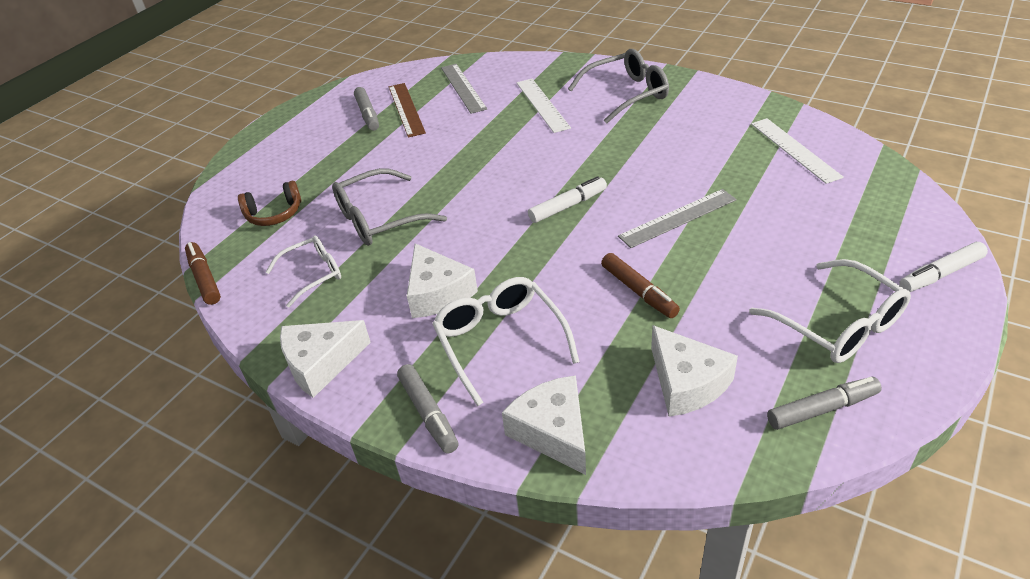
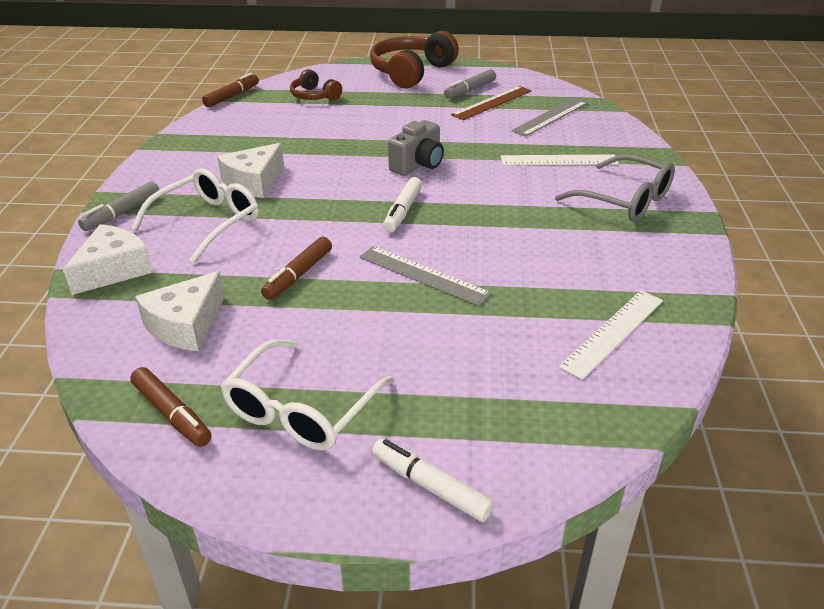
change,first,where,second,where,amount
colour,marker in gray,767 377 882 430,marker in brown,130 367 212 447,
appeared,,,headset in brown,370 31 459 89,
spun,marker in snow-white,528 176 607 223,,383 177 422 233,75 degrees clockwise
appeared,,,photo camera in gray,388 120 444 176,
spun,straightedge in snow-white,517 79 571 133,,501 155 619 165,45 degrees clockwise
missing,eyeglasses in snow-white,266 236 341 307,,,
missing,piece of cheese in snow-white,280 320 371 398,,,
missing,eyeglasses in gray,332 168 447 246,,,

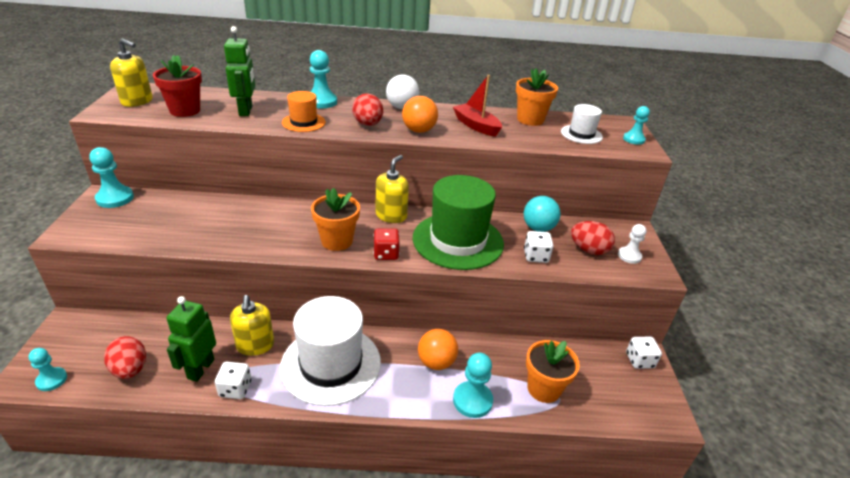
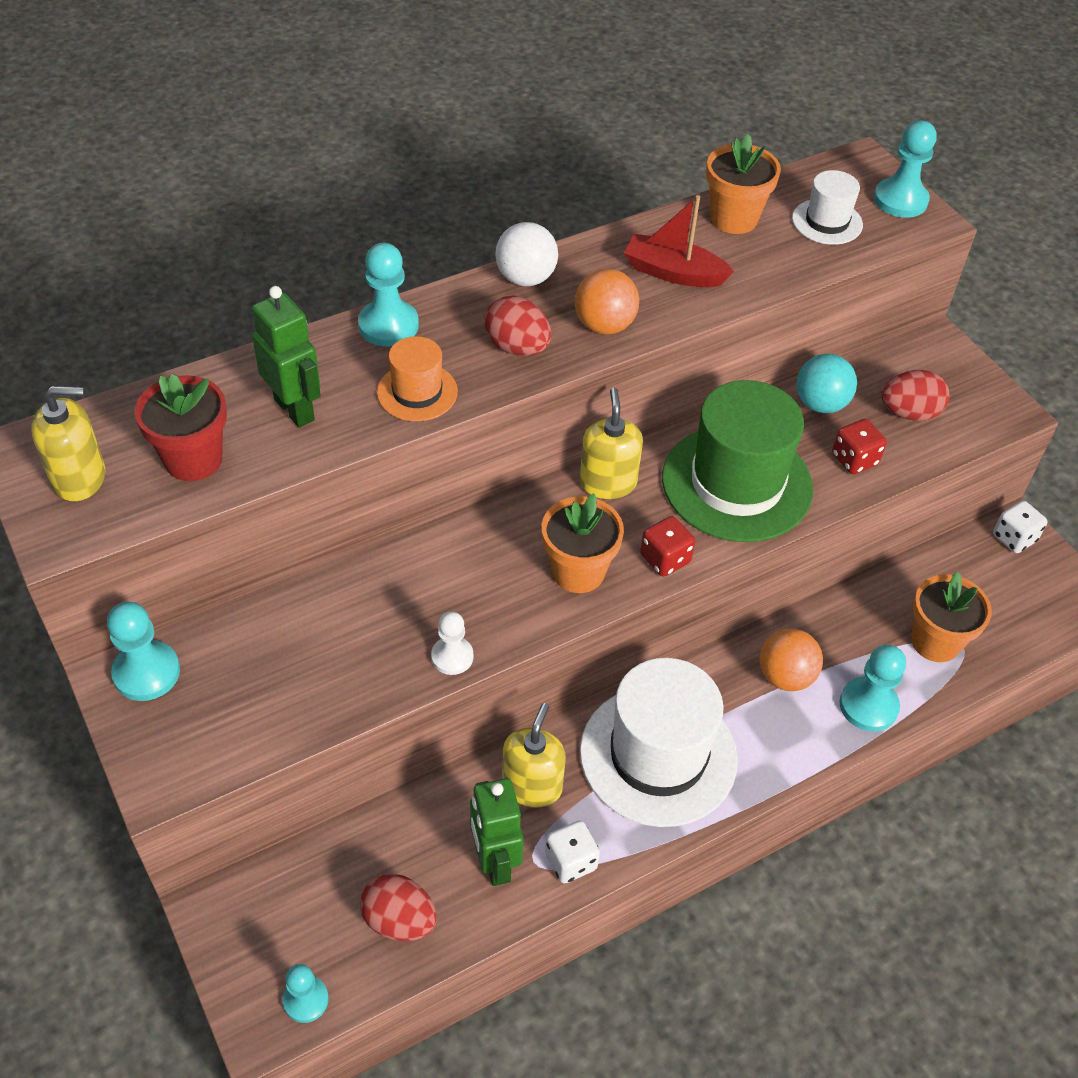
change,first,where,second,where,amount
relocated,chess pawn in snow-white,618 224 647 264,,431 612 473 675,
spun,soap dispenser in bright yellow,230 295 274 356,,502 703 566 807,120 degrees counterclockwise
colour,dice in snow-white,524 231 554 263,dice in red,832 419 887 474,
size,chess pawn in aqua,623 106 650 145,,874 120 937 218,x1.53

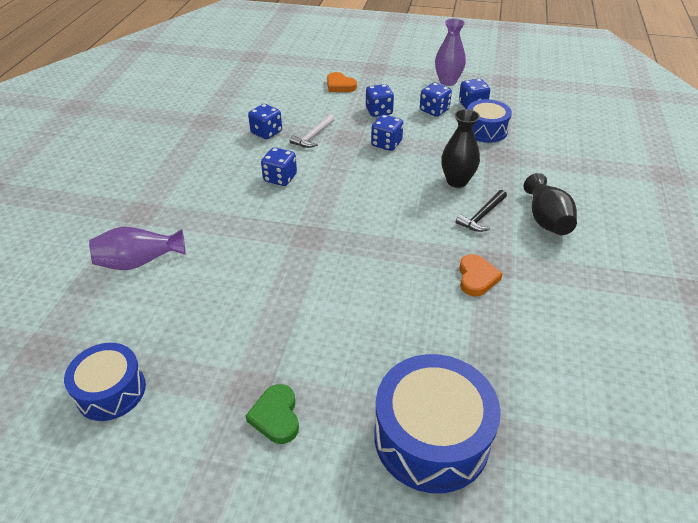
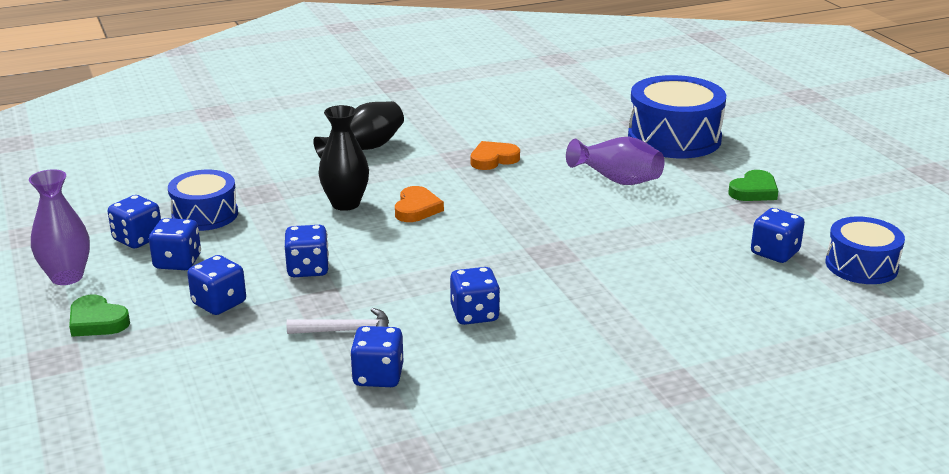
change,first,where,second,where,amount
appeared,,,heart in emerald,69 295 130 337,
relocated,heart in bright orange,327 72 357 92,,395 186 444 222,
relocated,vase in purple,89 227 186 270,,566 137 664 185,
appeared,,,dice in cobalt,751 208 805 263,
missing,carpenter's hammer in black,456 190 507 232,,,

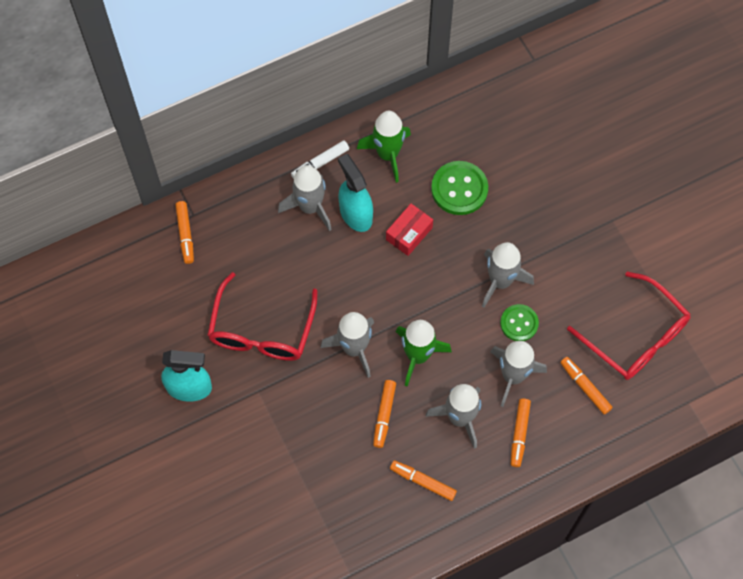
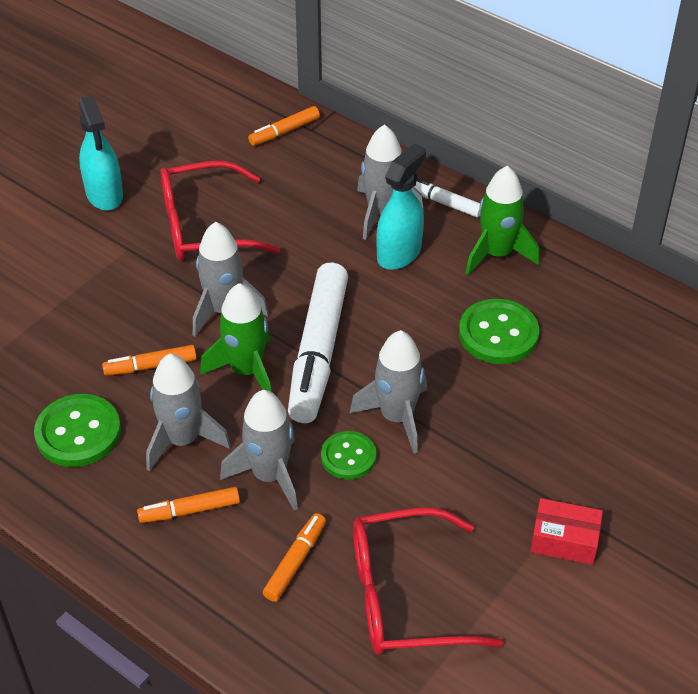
change,first,where,second,where,amount
exchanged,marker in bright orange,390 460 457 501,button in emerald,34 394 121 467,
appeared,,,marker in snow-white,288 263 348 423,
spun,eyeglasses in red,567 272 691 380,,353 507 503 655,60 degrees clockwise
relocated,package in red,386 204 433 256,,530 498 603 565,

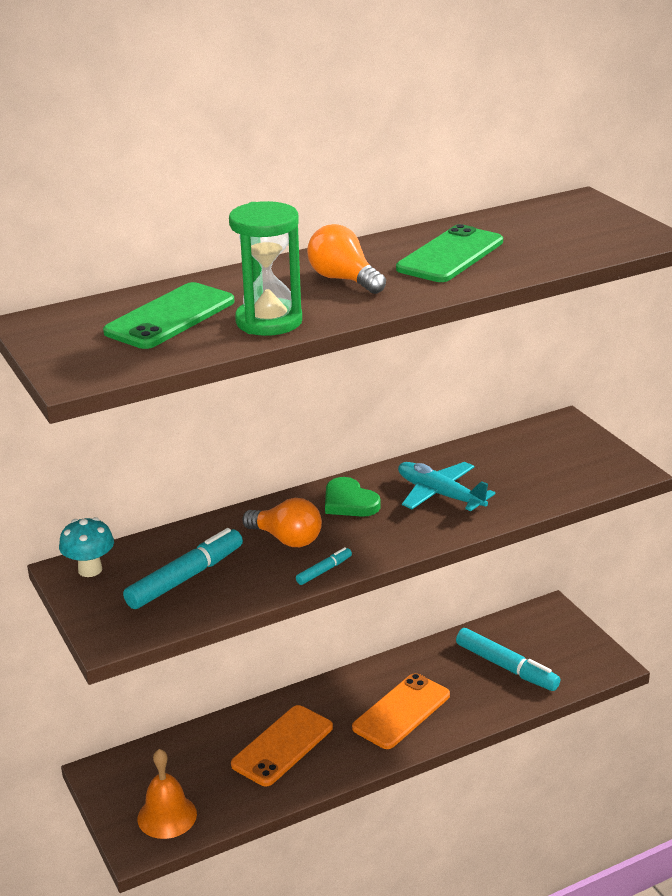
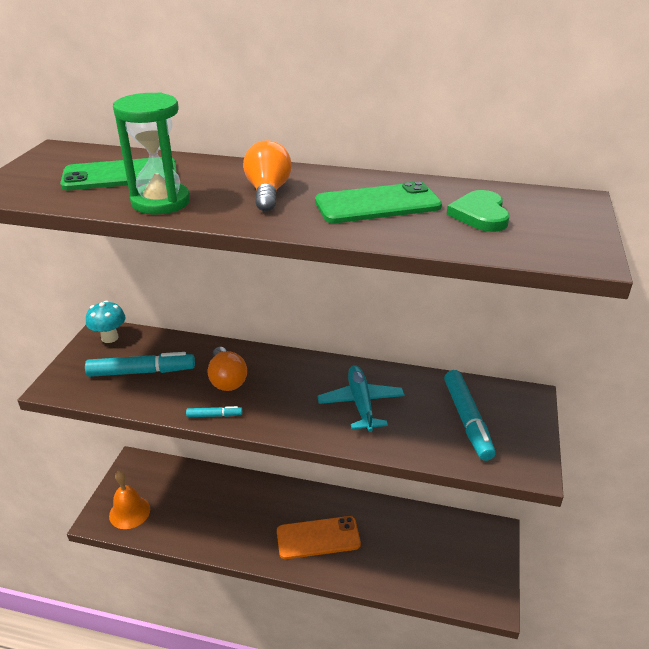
change,first,where,second,where,amount
relocated,marker in aqua,456 628 560 691,,444 370 495 461,
relocated,heart in emerald,325 477 381 517,,446 190 510 232,
missing,smartphone in bright orange,231 705 333 786,,,

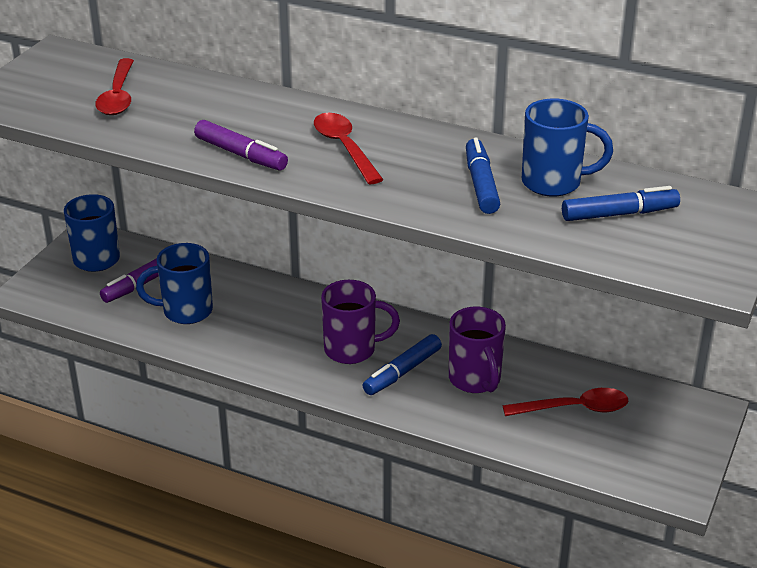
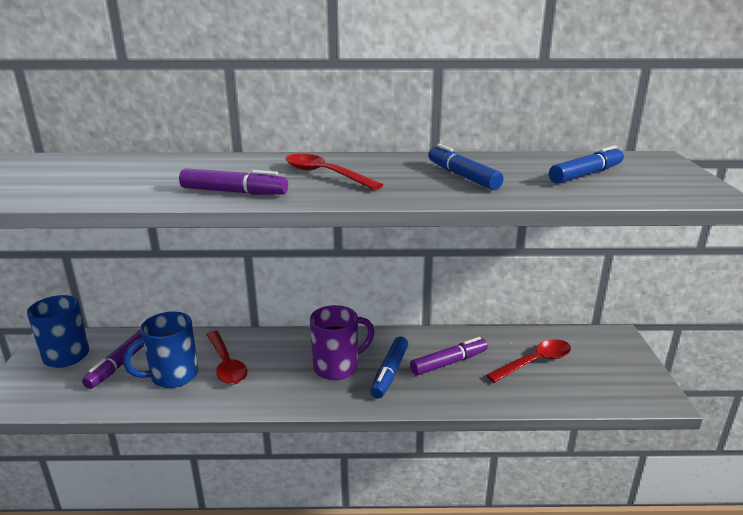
change,first,where,second,where,amount
relocated,spoon in red,95 58 134 115,,206 331 248 385,
exchanged,coffee mug in purple,449 307 506 393,marker in purple,410 337 488 375,
missing,coffee mug in cobalt,522 99 613 197,,,

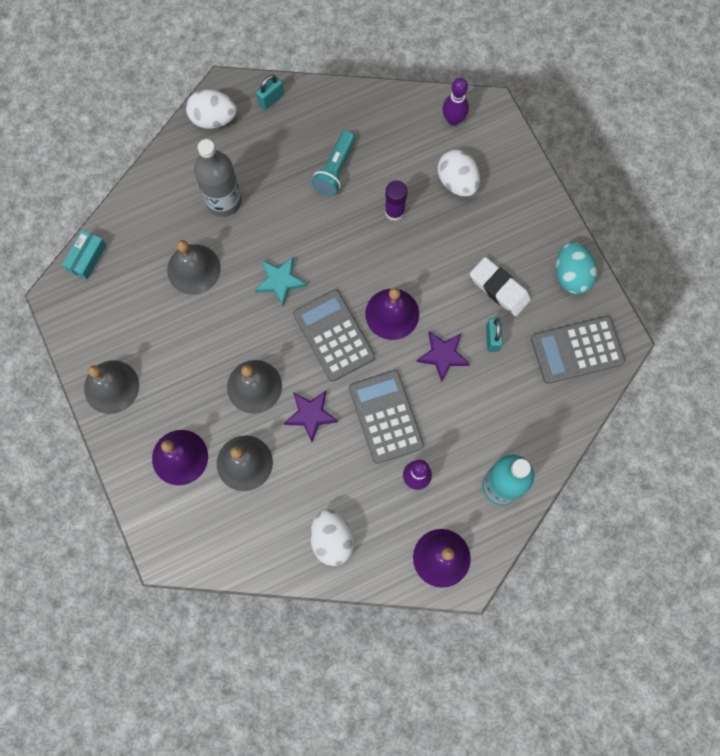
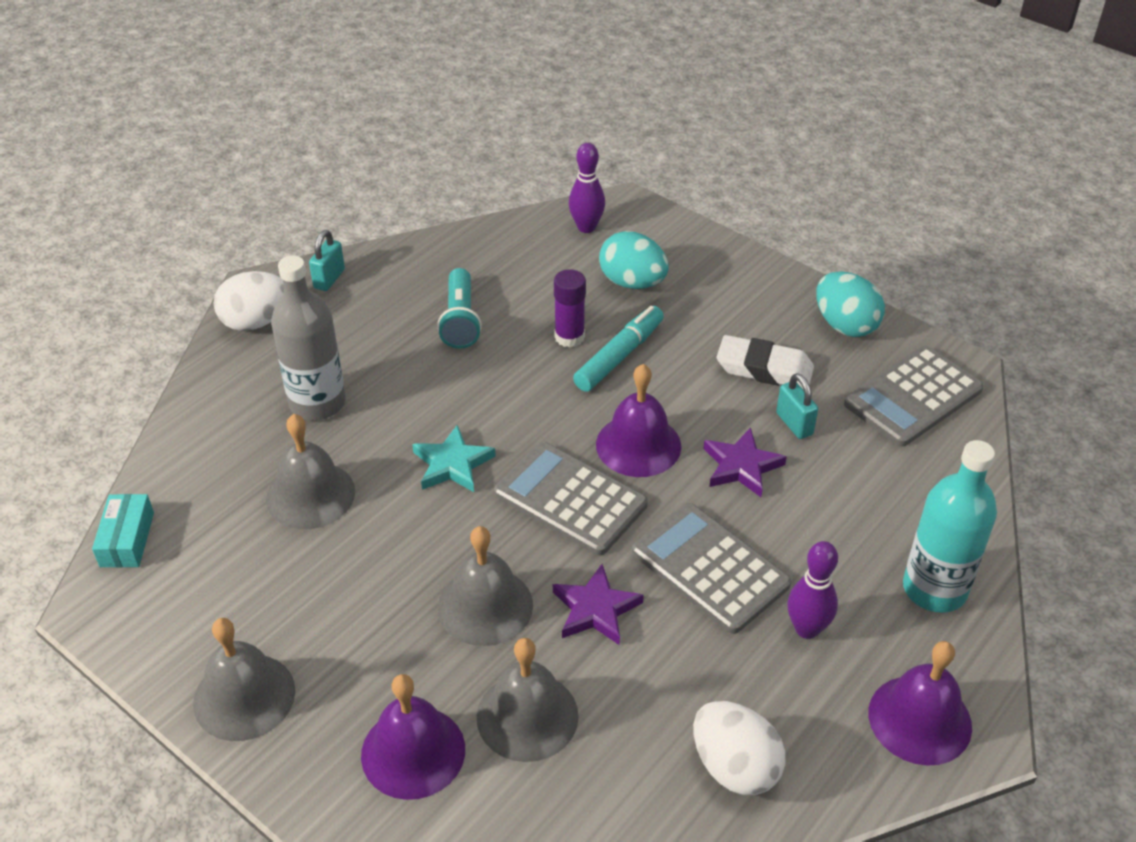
change,first,where,second,where,amount
appeared,,,marker in aqua,573 306 664 392,
colour,egg shape in snow-white,438 150 480 197,egg shape in aqua,599 231 669 289,

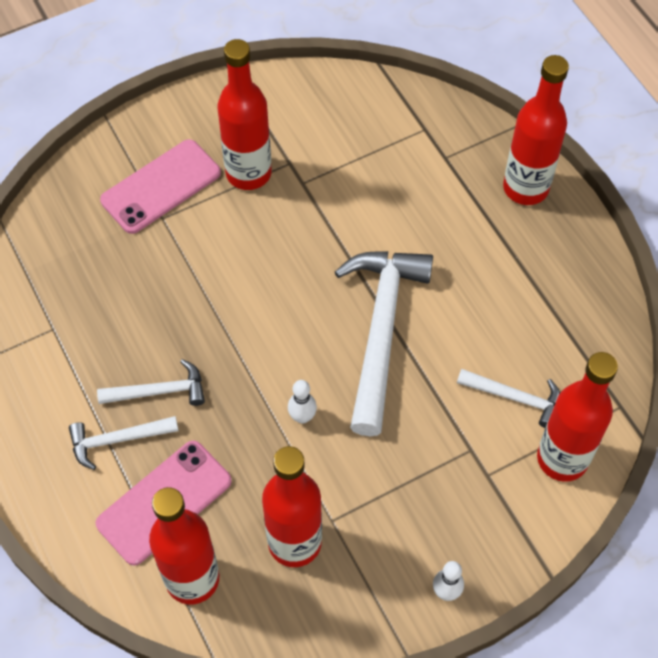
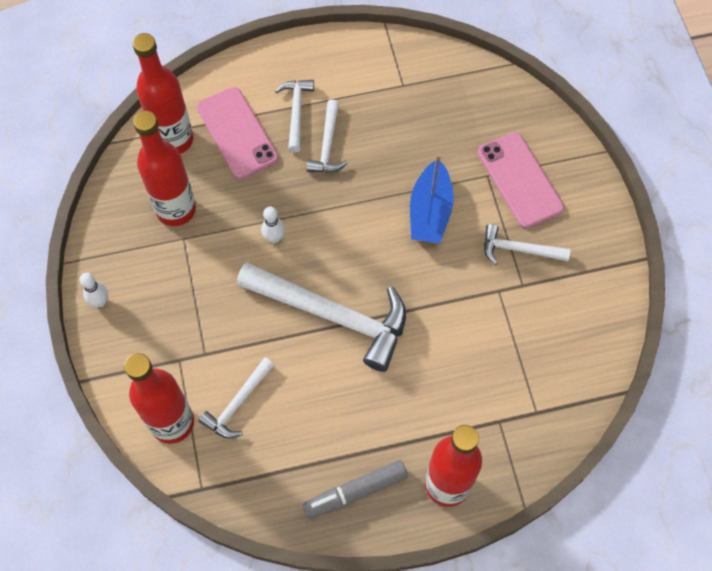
change,first,where,second,where,amount
appeared,,,marker in gray,303 460 408 519,
appeared,,,boat in cobalt,410 153 454 243,
exchanged,bottle in red,218 39 272 190,carpenter's hammer in snow-white,484 224 570 265,

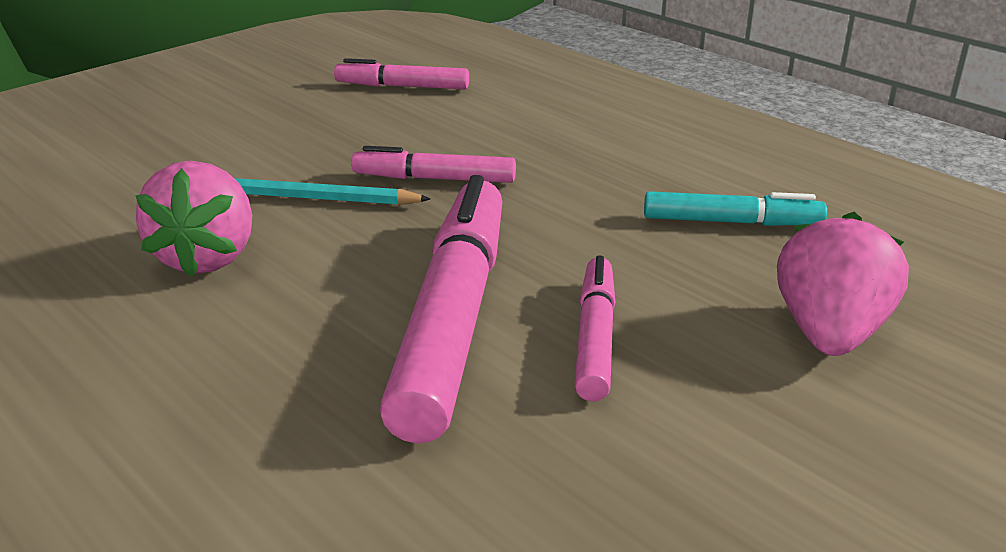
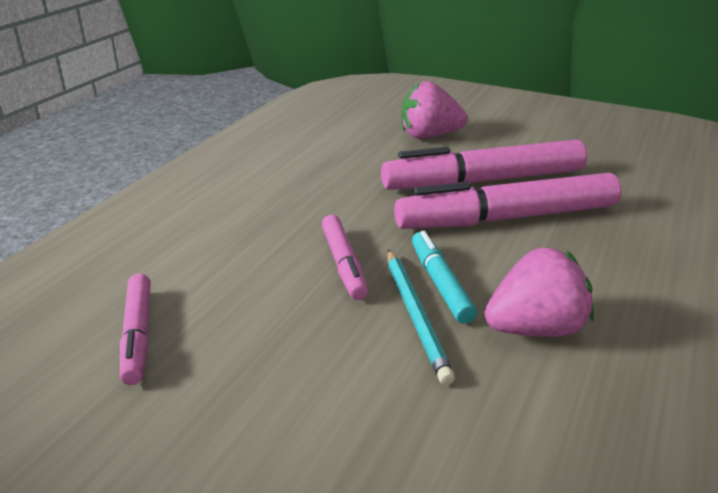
change,first,where,second,where,amount
size,marker in rose-pink,575 256 616 401,,381 139 587 190,x1.90
relocated,marker in aqua,644 191 827 226,,412 231 477 324,

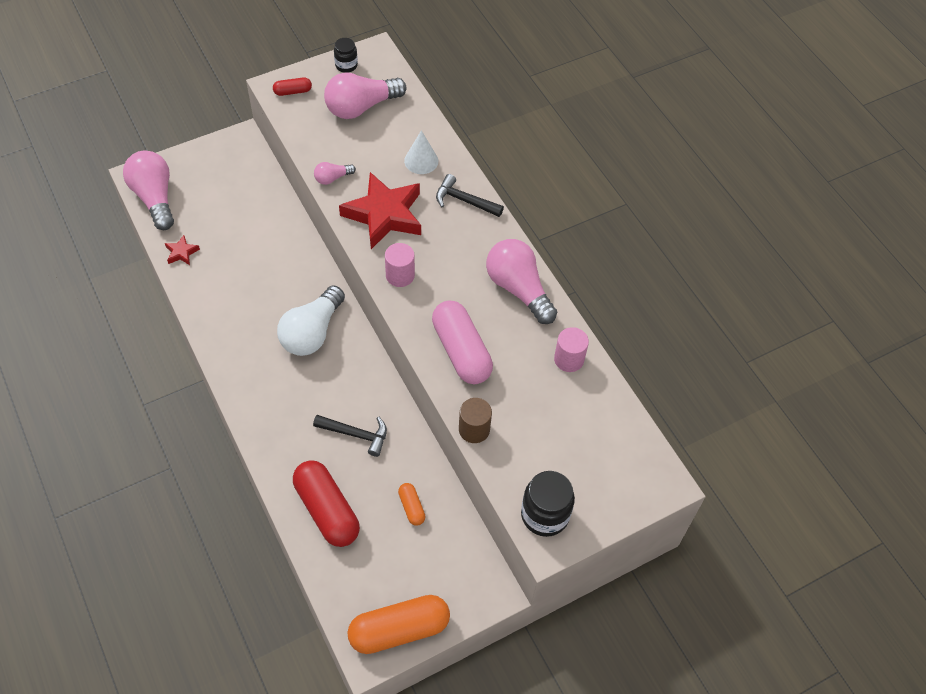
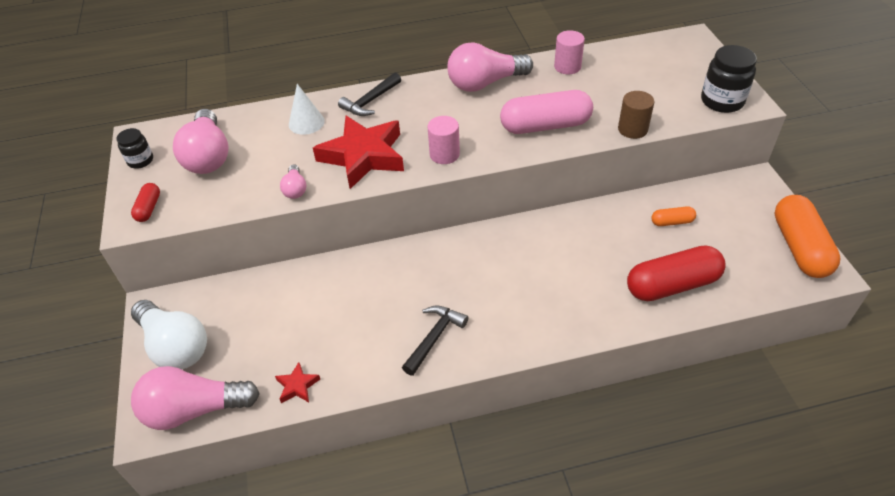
change,first,where,second,where,amount
relocated,lightbulb in snow-white,277 286 345 356,,131 300 207 370,
relocated,carpenter's hammer in black,313 415 387 457,,402 305 468 376,

